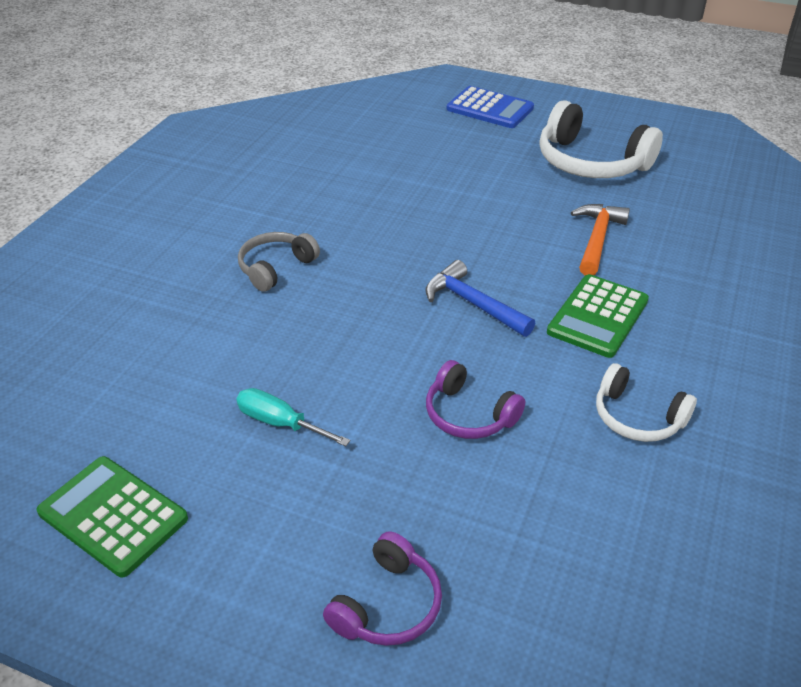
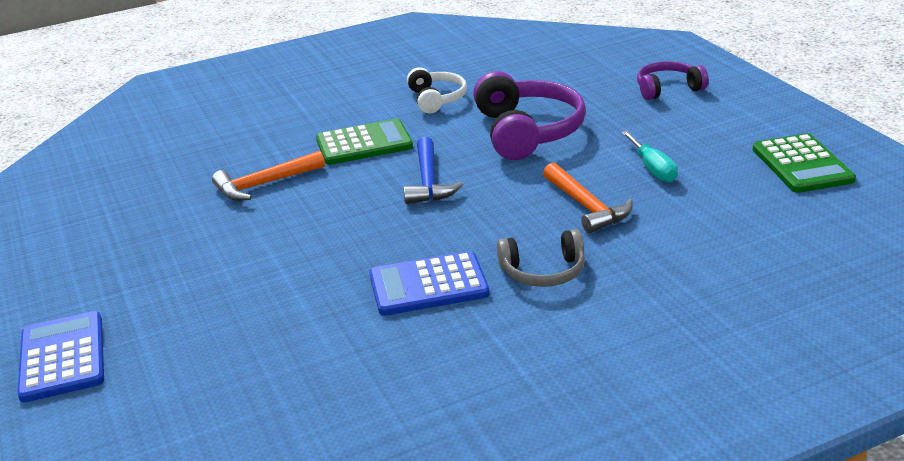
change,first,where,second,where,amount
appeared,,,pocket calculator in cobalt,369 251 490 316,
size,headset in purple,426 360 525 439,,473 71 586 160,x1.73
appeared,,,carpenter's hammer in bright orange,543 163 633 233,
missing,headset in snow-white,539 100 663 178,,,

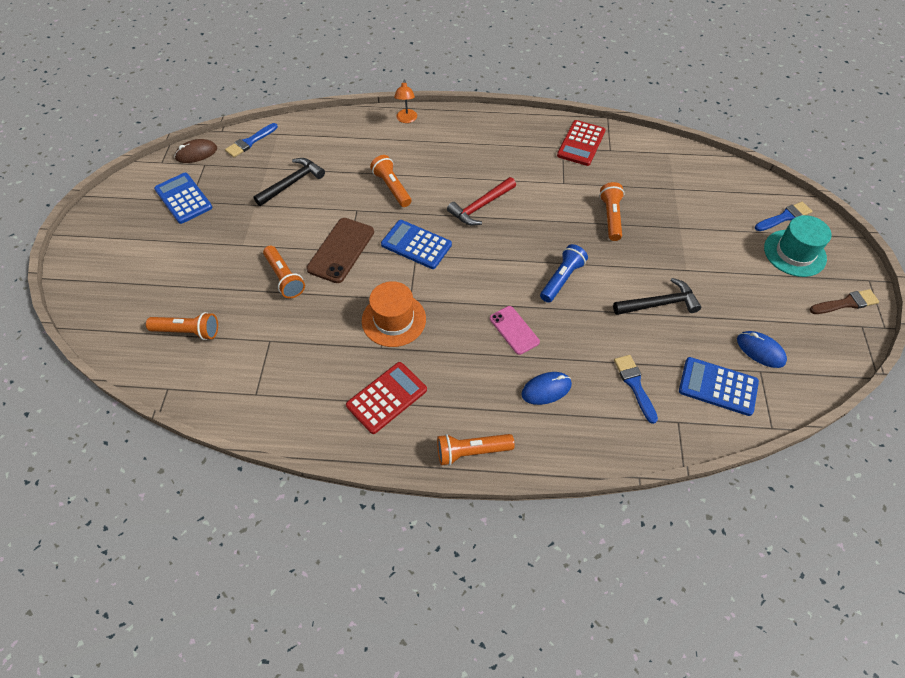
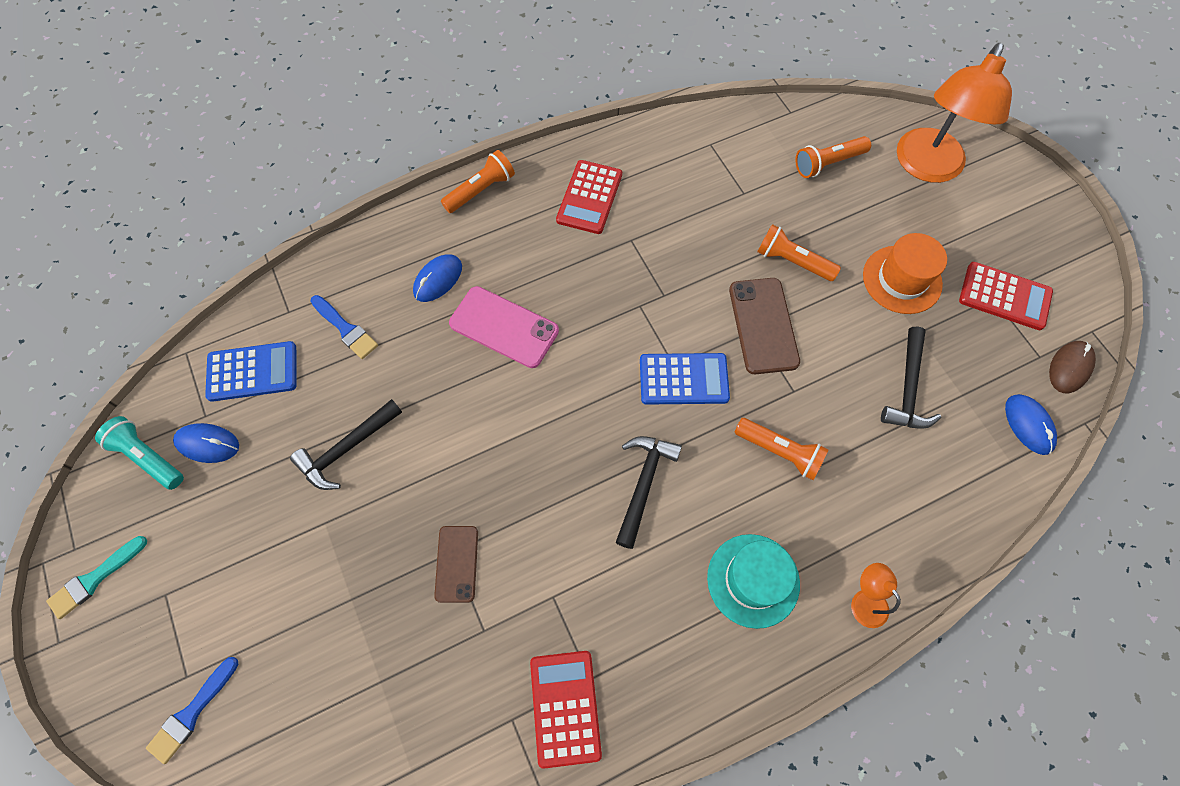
change,first,where,second,where,amount
colour,brush in brown,810 289 879 314,brush in aqua,46 536 147 619,
appeared,,,flashlight in aqua,95 416 184 490,
exchanged,flashlight in bright orange,599 182 625 241,smartphone in brown,434 526 478 603,
size,smartphone in rose-pink,490 306 540 355,,449 286 559 368,x1.55
colour,carpenter's hammer in red,447 177 516 226,carpenter's hammer in black,616 436 682 549,
relocated,hat in aqua,764 215 832 277,,707 534 800 629,
relocated,hat in bright orange,362 281 426 347,,863 233 947 314,
appeared,,,desk lamp in bright orange,897 43 1012 183,
colour,pocket calculator in cobalt,154 173 213 224,pocket calculator in red,959 262 1053 330,
exchanged,brush in cobalt,225 123 278 157,computer mouse in cobalt,1005 394 1057 455,
missing,flashlight in cobalt,540 244 588 303,,,

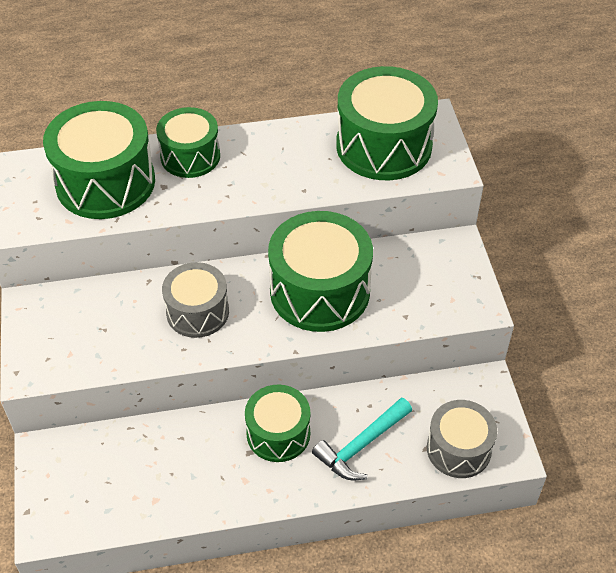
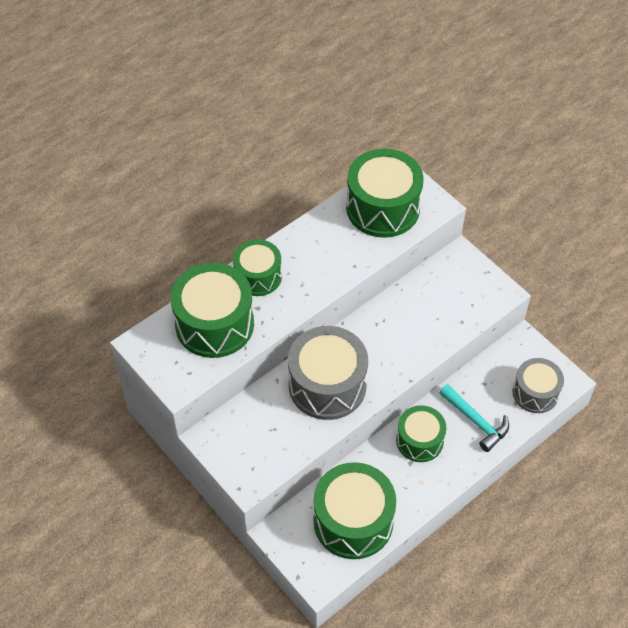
change,first,where,second,where,amount
size,toy drum in gray,162 262 229 338,,288 326 368 420,x1.62
relocated,toy drum in emerald,268 211 373 332,,313 462 396 559,
spun,carpenter's hammer in aqua,312 397 412 481,,439 384 509 452,60 degrees counterclockwise

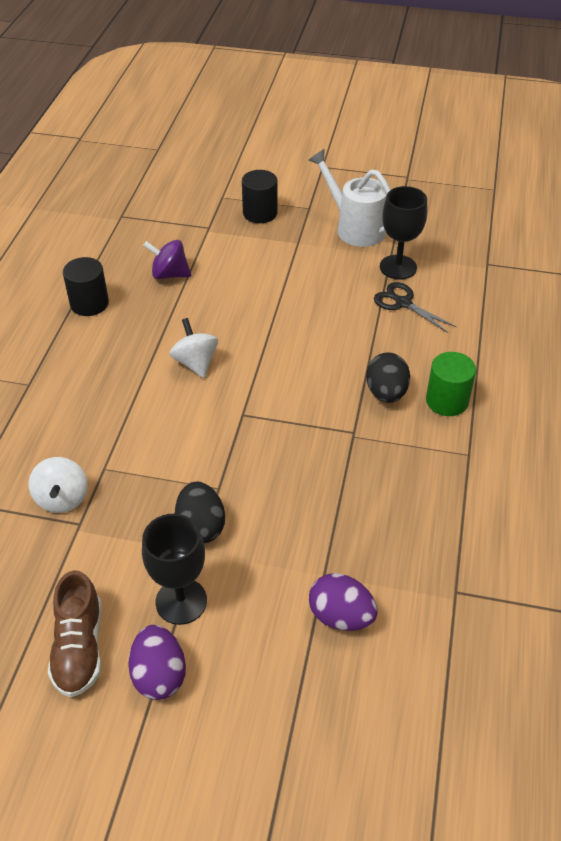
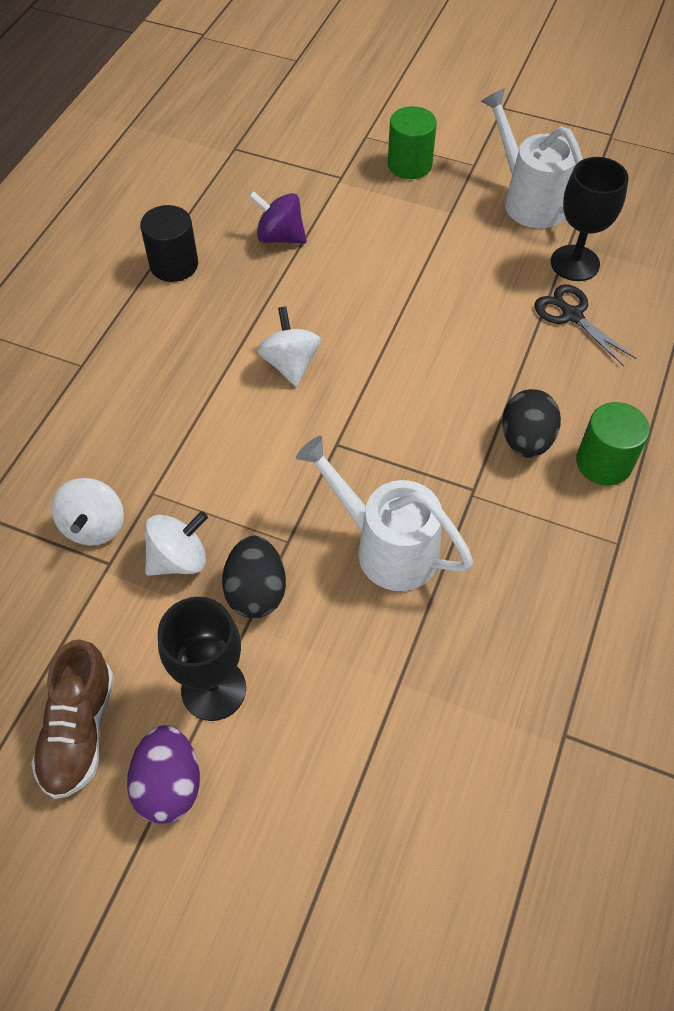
change,first,where,second,where,amount
appeared,,,toy top in snow-white,145 511 208 576,
appeared,,,sprinkling can in snow-white,296 436 473 591,
colour,solid cylinder in black,242 170 278 223,solid cylinder in emerald,388 106 437 179,
missing,egg shape in purple,309 573 378 631,,,

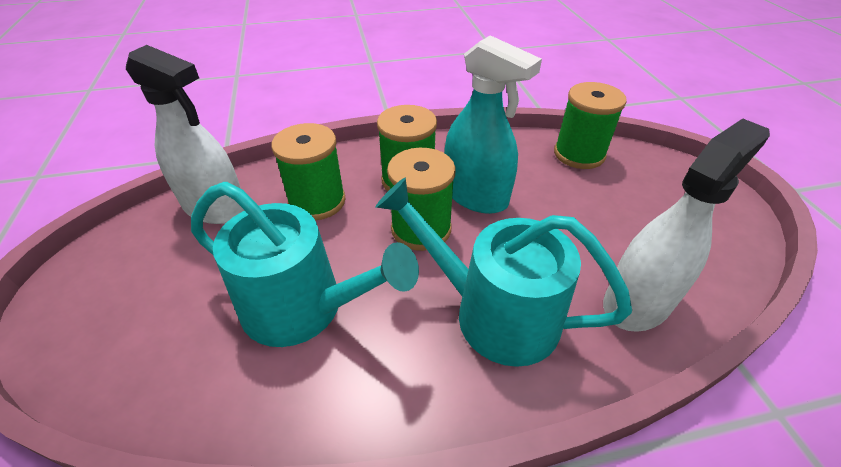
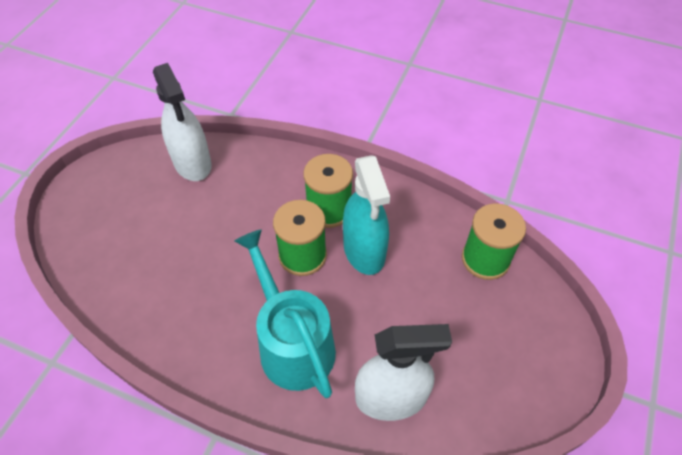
change,first,where,second,where,amount
missing,sprinkling can in aqua,191 182 419 347,,,
missing,bobbin in emerald,271 123 346 220,,,

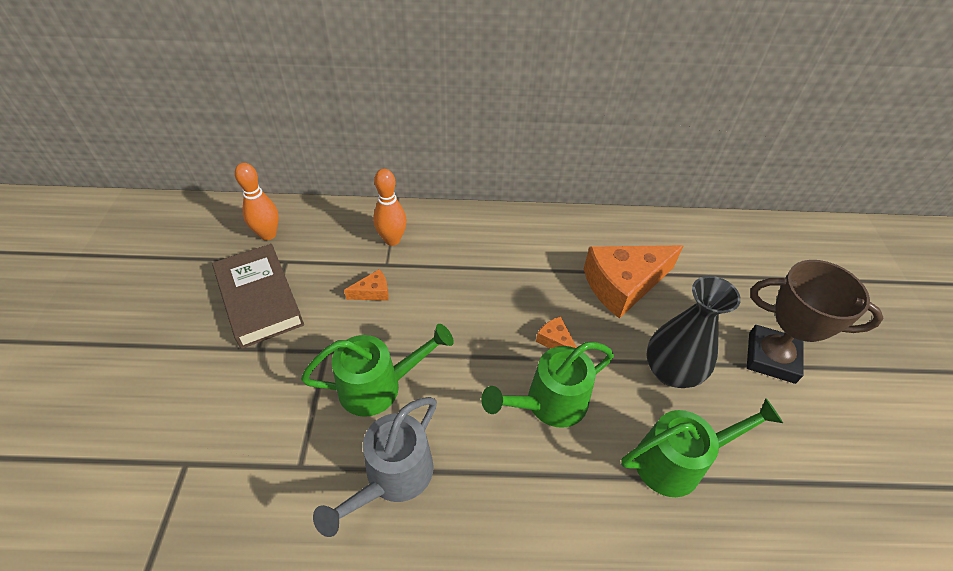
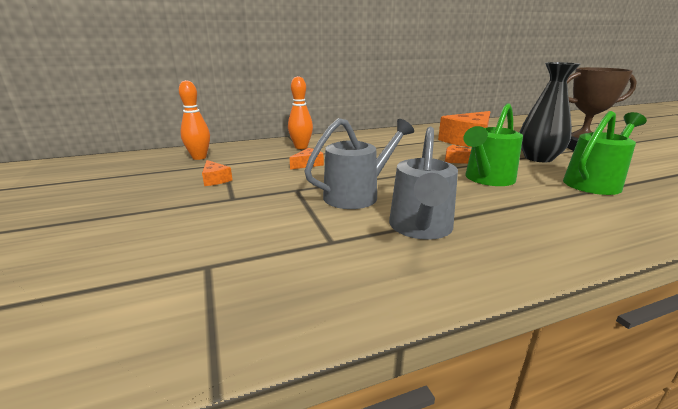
change,first,where,second,where,amount
exchanged,hardcover in brown,212 244 304 349,piece of cheese in bright orange,202 160 232 186,
colour,sprinkling can in emerald,301 324 454 417,sprinkling can in gray,304 118 414 209,

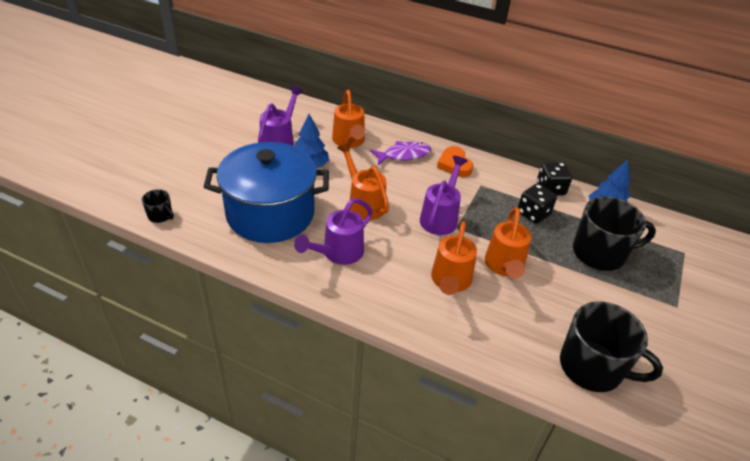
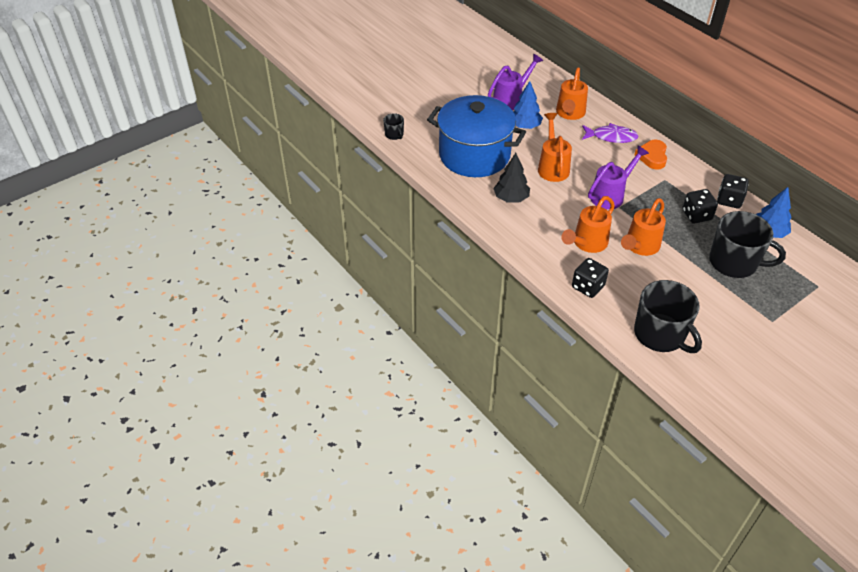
change,first,where,second,where,amount
exchanged,sprinkling can in purple,294 198 373 265,toy tree in black,493 153 530 203,
appeared,,,dice in black,572 258 609 298,

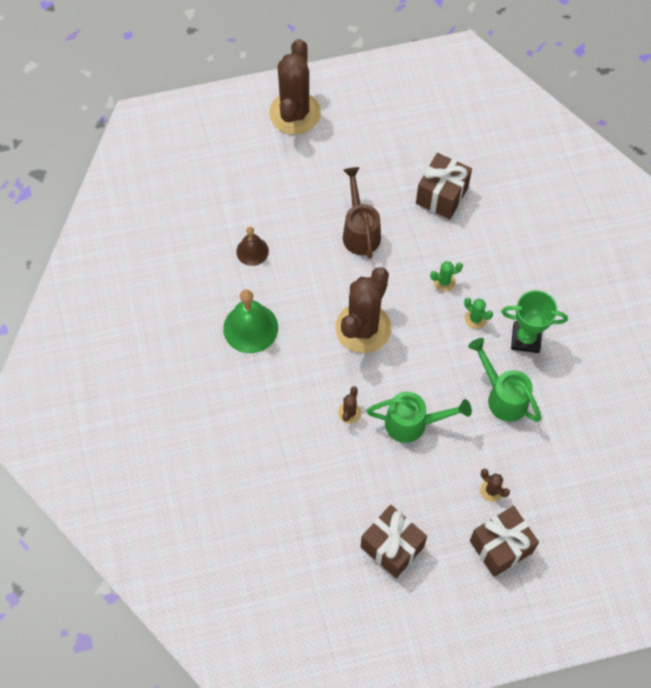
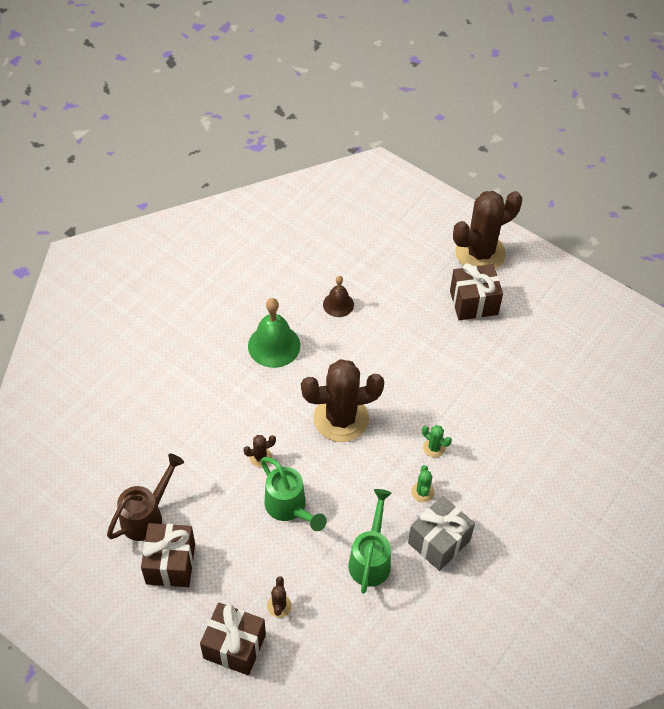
change,first,where,second,where,amount
relocated,sprinkling can in brown,343 167 381 259,,107 454 184 541,
exchanged,prize cup in emerald,501 290 568 353,present in gray,408 496 475 571,
relocated,present in brown,416 153 472 219,,450 263 503 320,

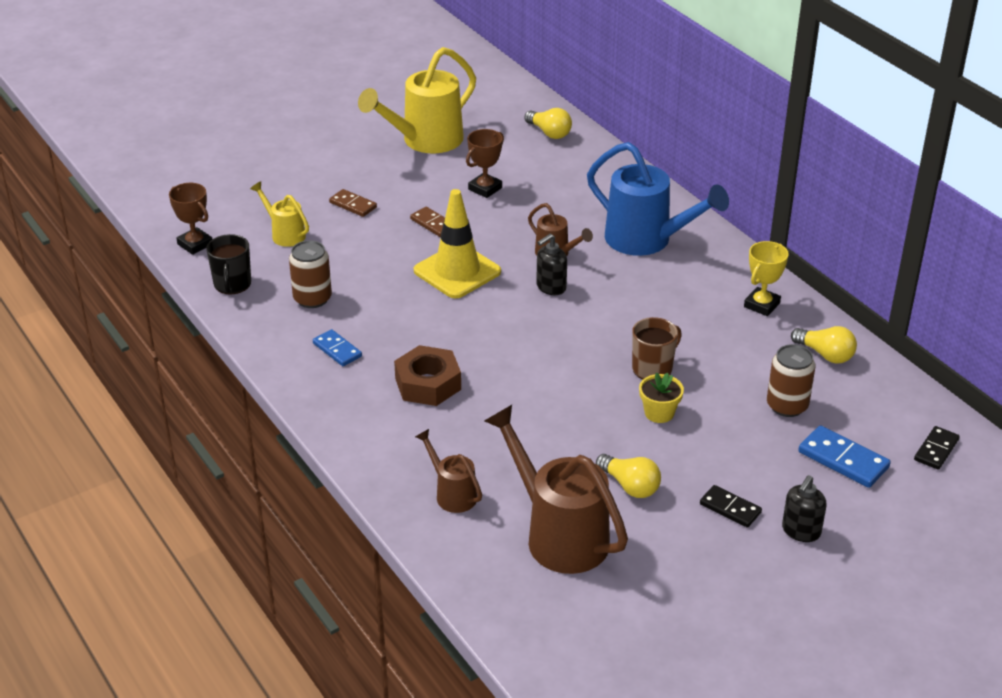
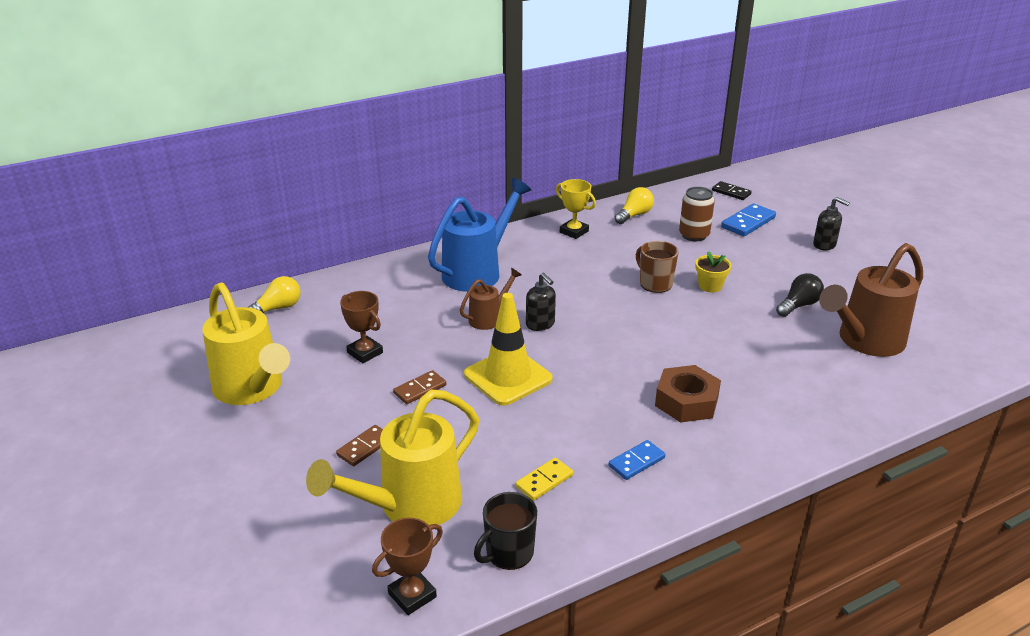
change,first,where,second,where,amount
size,sprinkling can in bright yellow,250 181 309 247,,306 390 479 525,x1.94
spun,coffee mug in black,206 234 251 295,,474 492 537 570,135 degrees clockwise
exchanged,soda can in brown,289 240 332 308,domino in bright yellow,515 457 573 501,
colour,lightbulb in bright yellow,596 454 661 498,lightbulb in black,776 273 824 317,
missing,sprinkling can in brown,415 429 482 513,,,
missing,domino in black,700 485 762 527,,,

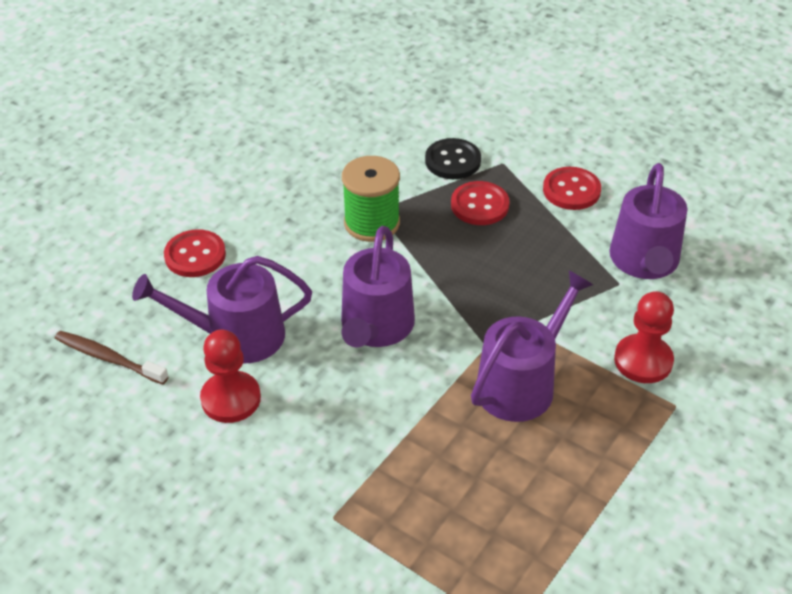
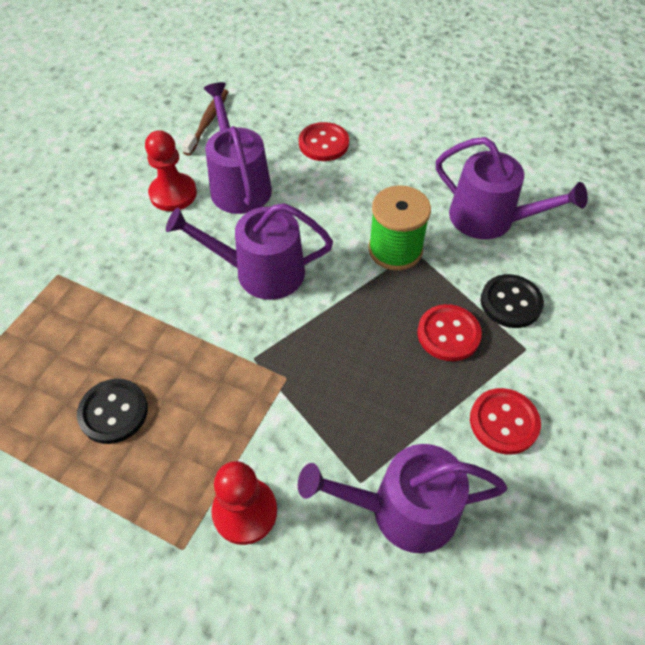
change,first,where,second,where,amount
appeared,,,button in black,77 379 148 444,
relocated,sprinkling can in purple,471 270 593 422,,436 137 588 239,

